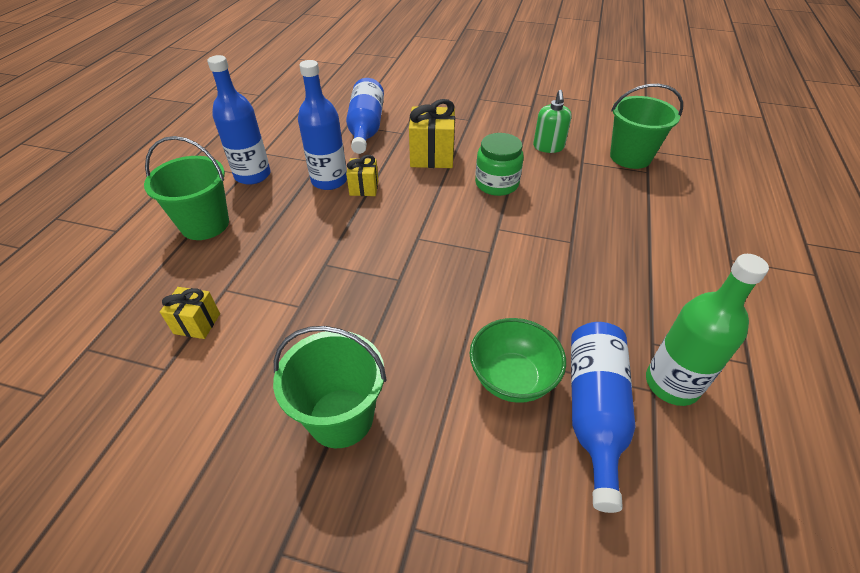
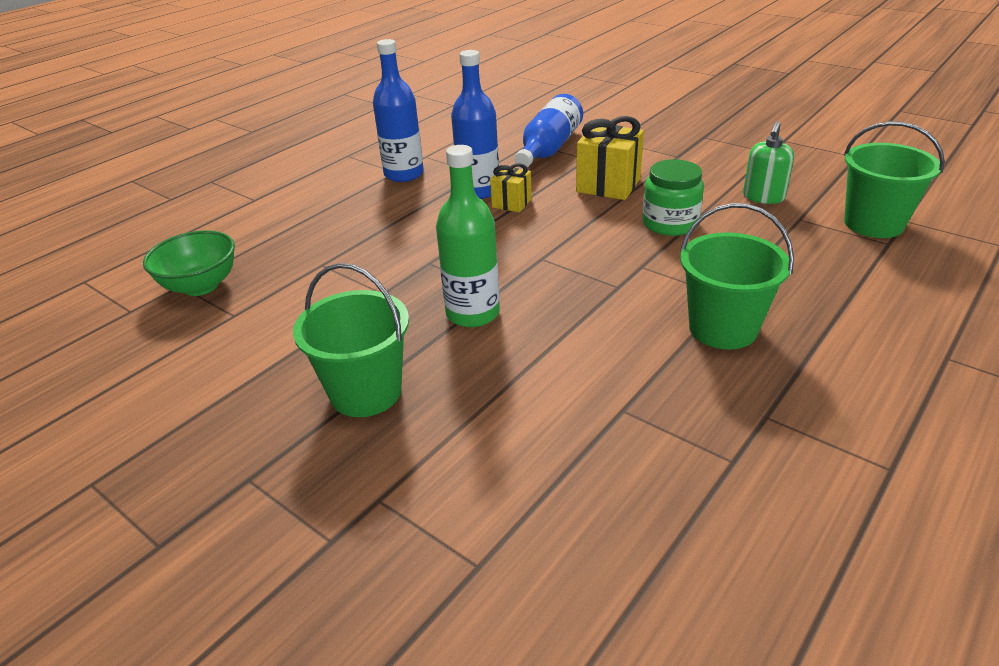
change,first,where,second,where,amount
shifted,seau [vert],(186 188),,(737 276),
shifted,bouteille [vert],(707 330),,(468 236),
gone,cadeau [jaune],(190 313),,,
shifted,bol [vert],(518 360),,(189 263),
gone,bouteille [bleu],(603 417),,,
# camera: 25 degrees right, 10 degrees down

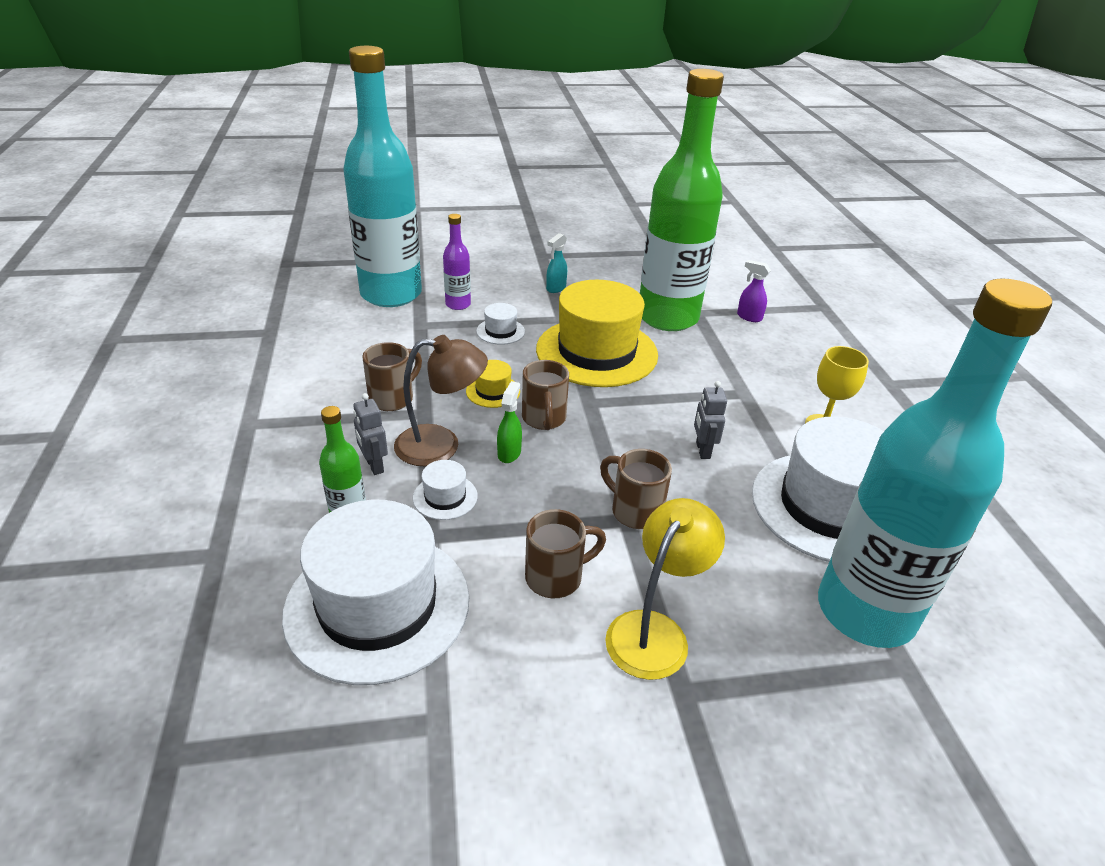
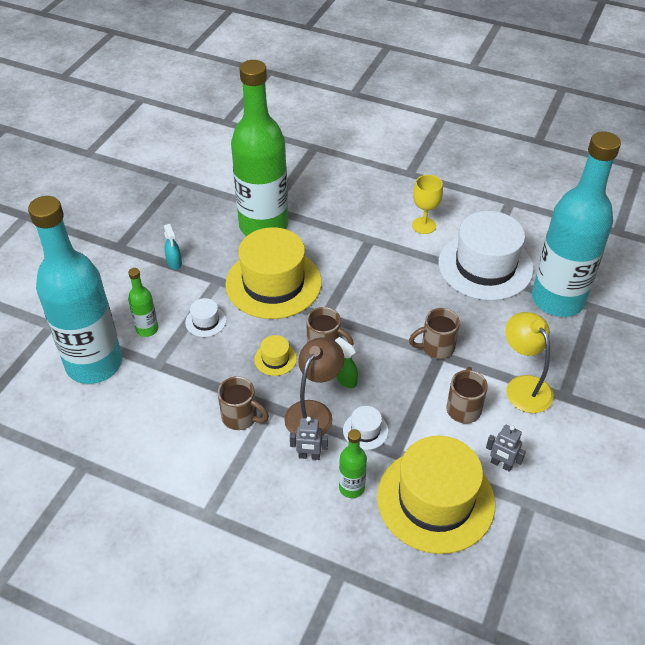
change,first,where,second,where,amount
repainted,bouteille [violet],(457 262),bouteille [vert],(143 302),
gone,vaporisateur [violet],(754 291),,,
rotated,tasse [marron],(392 376),,(243 403),135 degrees clockwise
shifted,robot [gris],(710 420),,(506 448),
repainted,chapeau [blanc],(375 592),chapeau [jaune],(436 495),
# camera: 55 degrees left, 10 degrees up

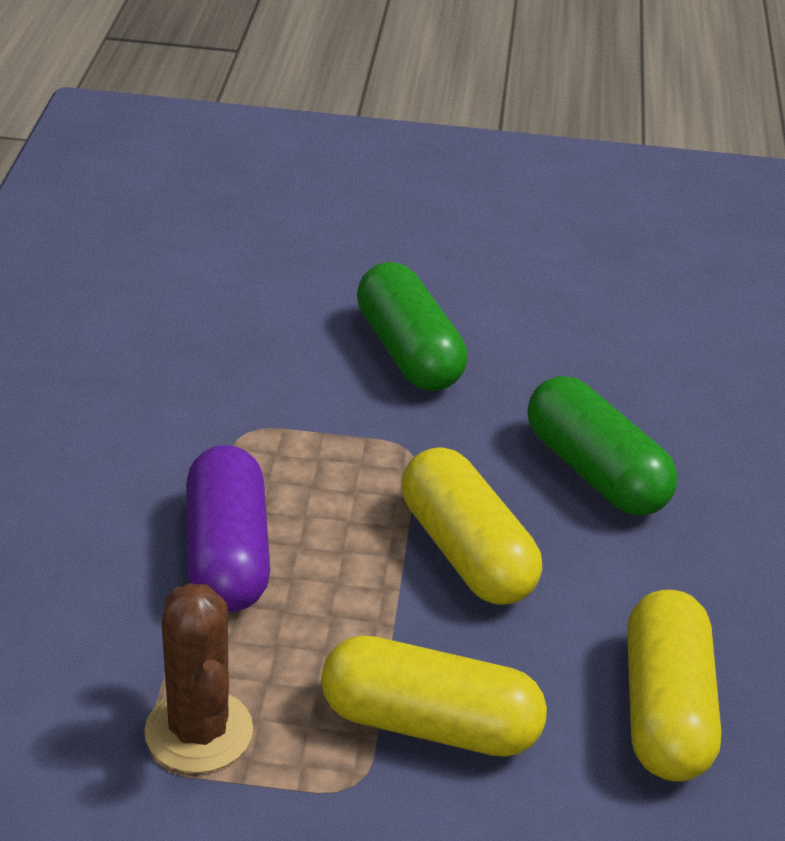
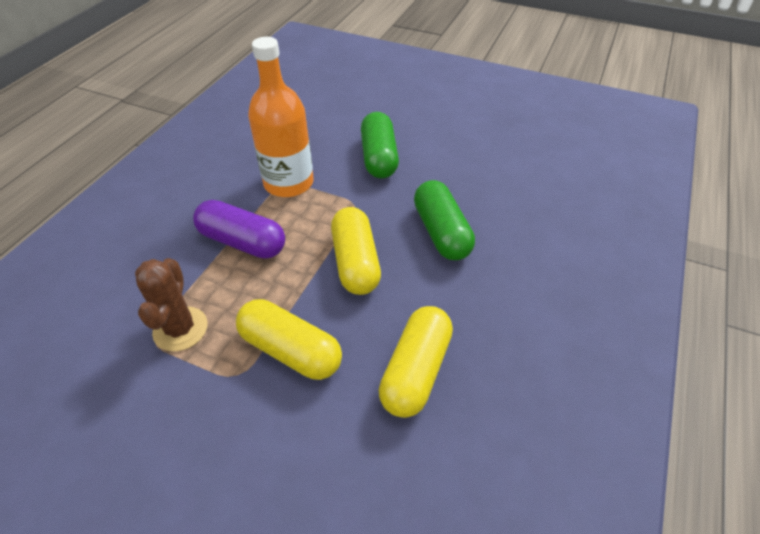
change,first,where,second,where,amount
rotated,gélule [violet],(228 528),,(239 229),75 degrees counterclockwise
new,,,bouteille [orange],(281 117),
# camera: 20 degrees right, 10 degrees up

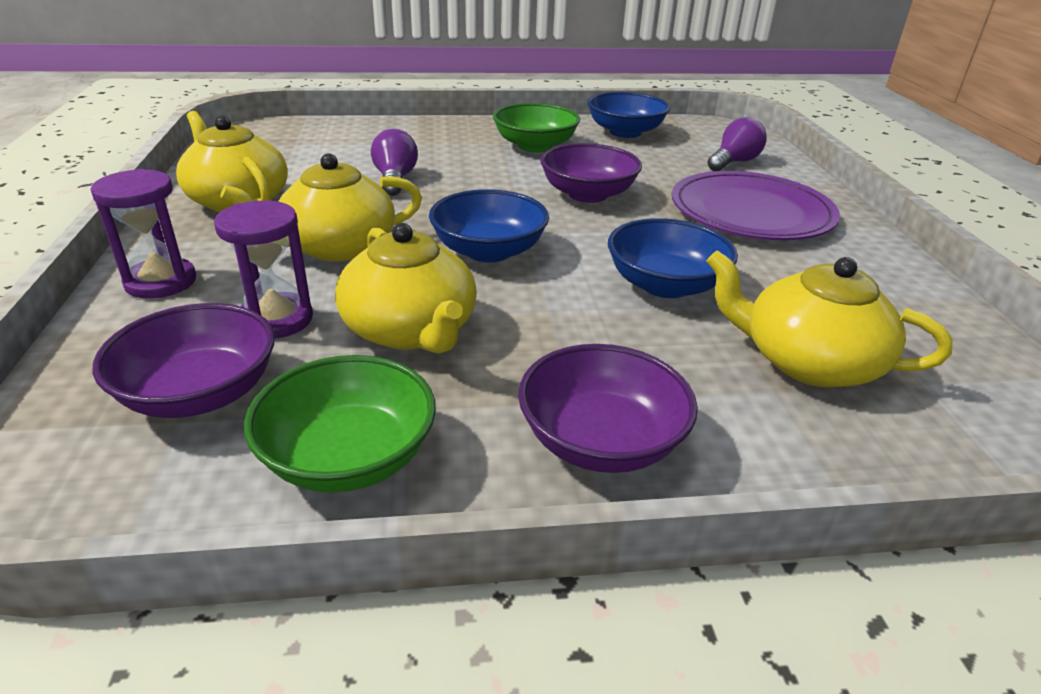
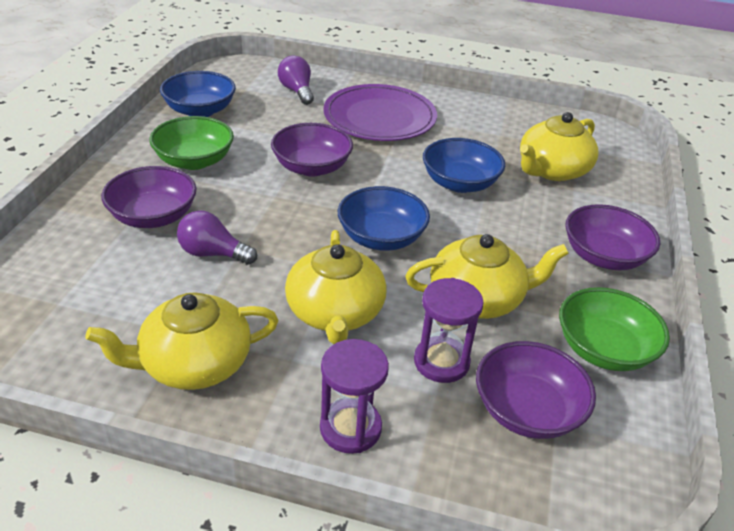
change,first,where,second,where,amount
new,,,bol [violet],(148 197),
# camera: 70 degrees left, 5 degrees up

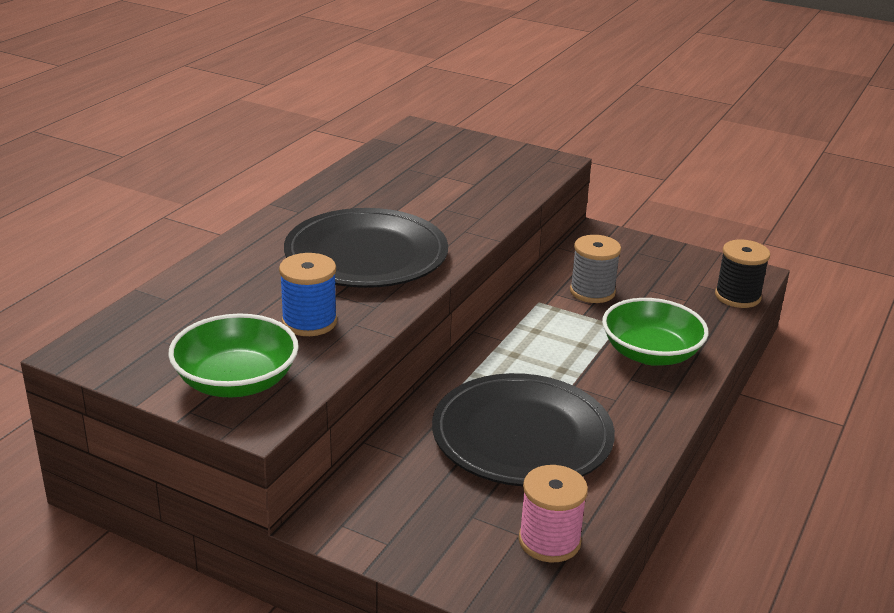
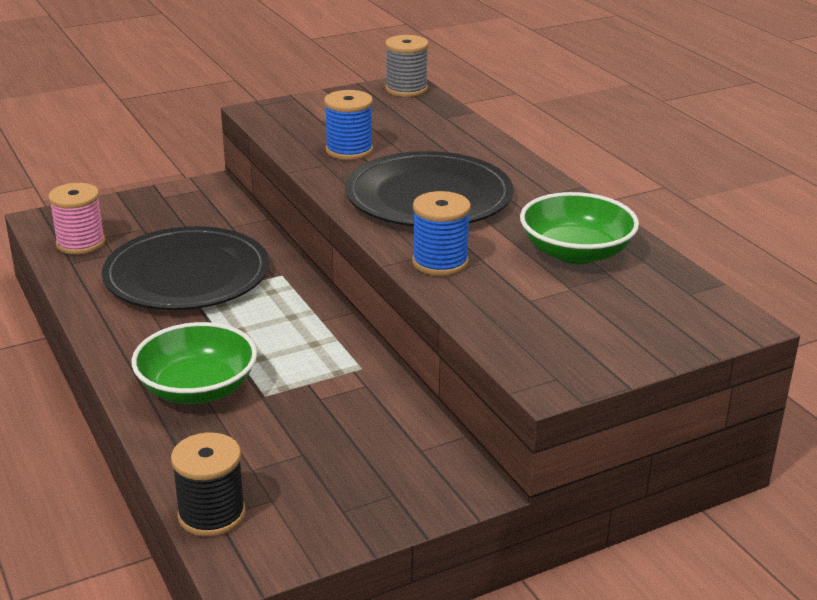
change,first,where,second,where,amount
shifted,bobine [gris],(595 269),,(407 66),
shifted,bol [vert],(233 356),,(579 228),
new,,,bobine [bleu],(441 233),
# camera: 125 degrees right, 0 degrees up

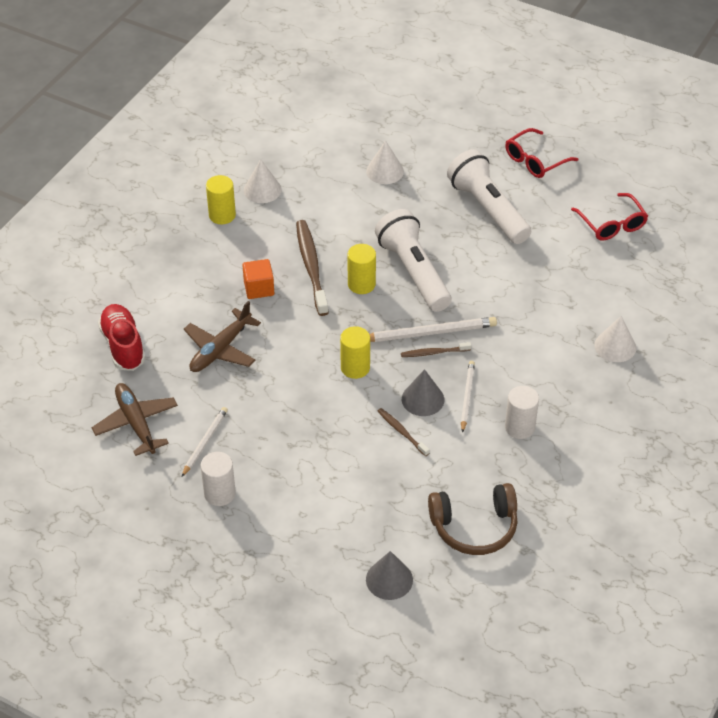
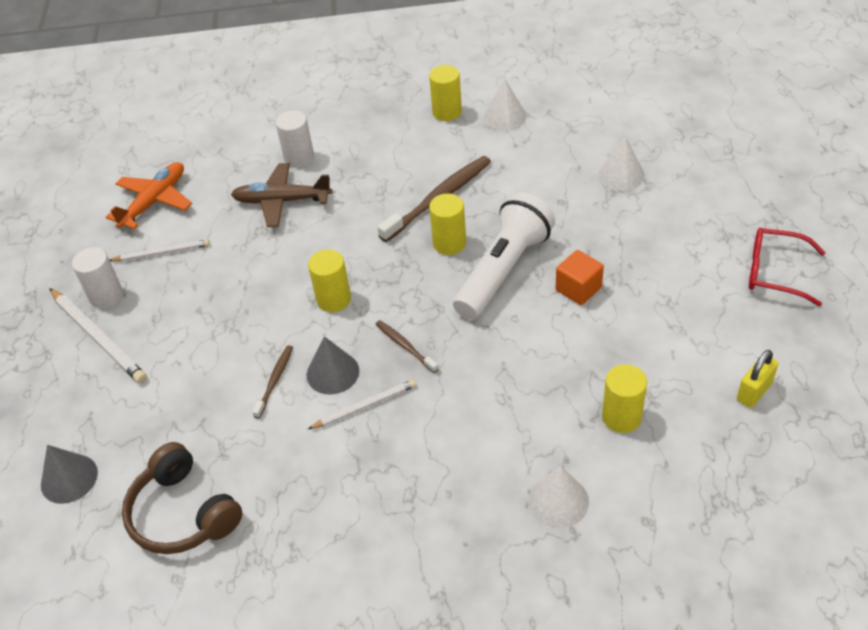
change,first,where,second,where,amount
gone,lampe de poche [blanc],(489 196),,,
swapped,lunettes [rouge],(609 217),cadenas [jaune],(757 379),
shifted,cube [orange],(258 279),,(580 277),
gone,chaussure [rouge],(122 337),,,
shifted,crayon [blanc],(433 329),,(98 335),
repainted,avion [marron],(134 419),avion [orange],(149 195),
shifted,cylindre [blanc],(522 412),,(295 139),
new,,,cylindre [jaune],(624 398),
# camera: 60 degrees right, 0 degrees up

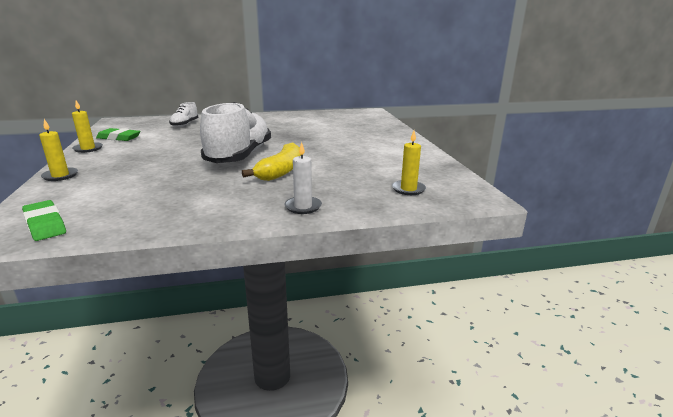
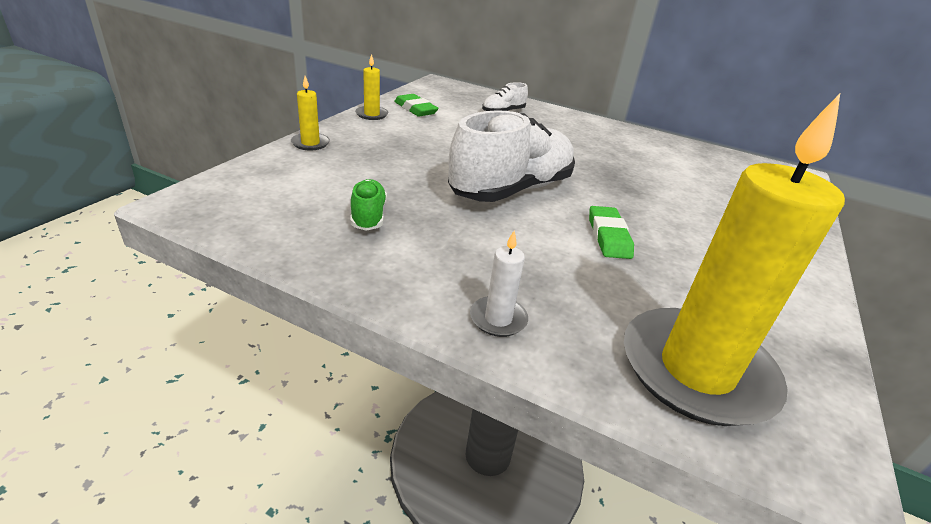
change,first,where,second,where,amount
scaled,bougie [jaune],(409 163),,(734 260),x2.47
gone,banane [jaune],(271 162),,,
shifted,gomme [vert],(44 220),,(611 232),
new,,,chaussure [vert],(369 205),
# camera: 35 degrees right, 10 degrees up

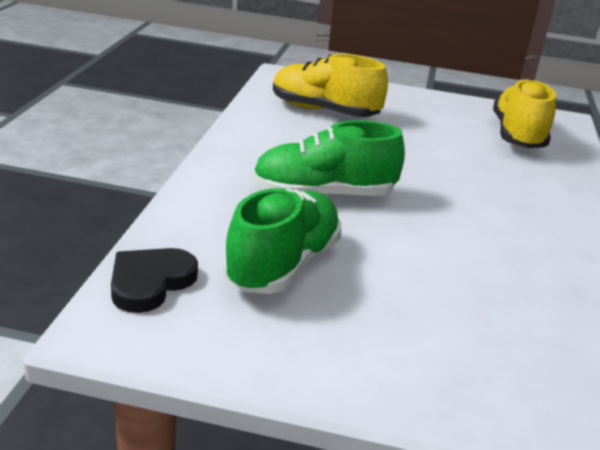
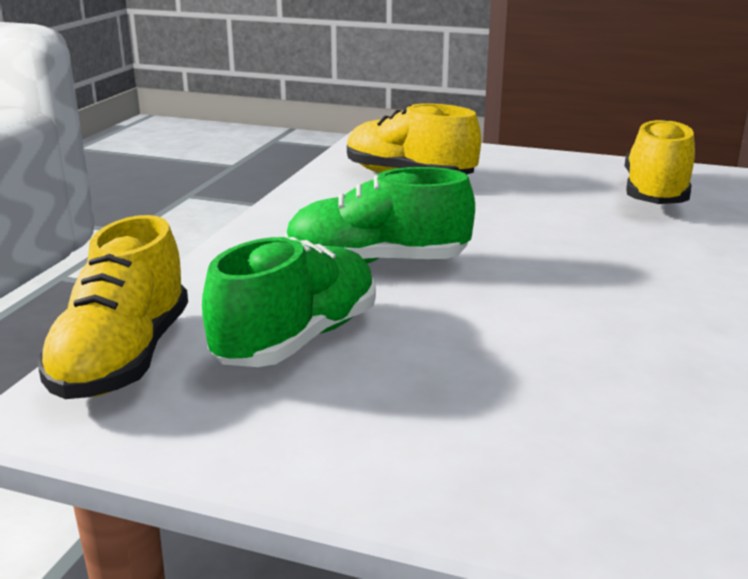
change,first,where,second,where,amount
swapped,cœur [noir],(154 280),chaussure [jaune],(113 307),
# camera: 10 degrees right, 5 degrees down

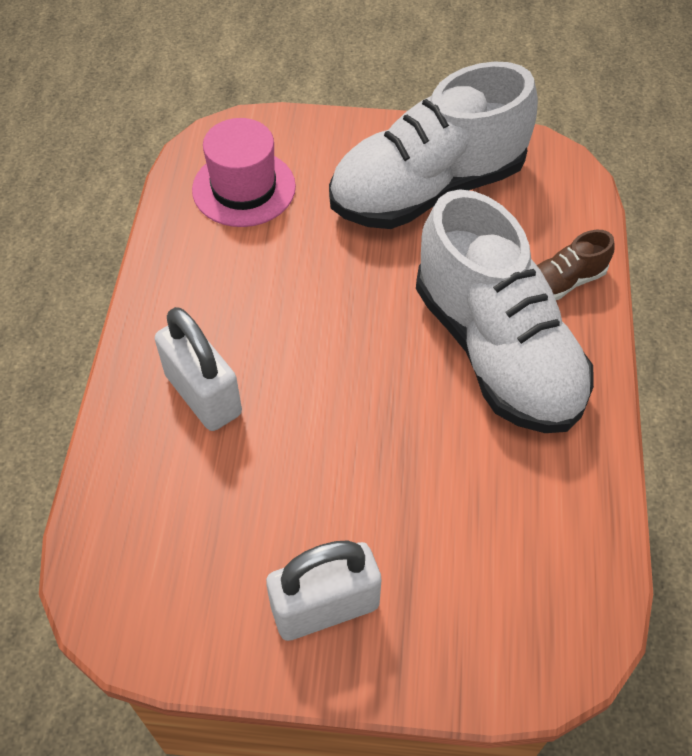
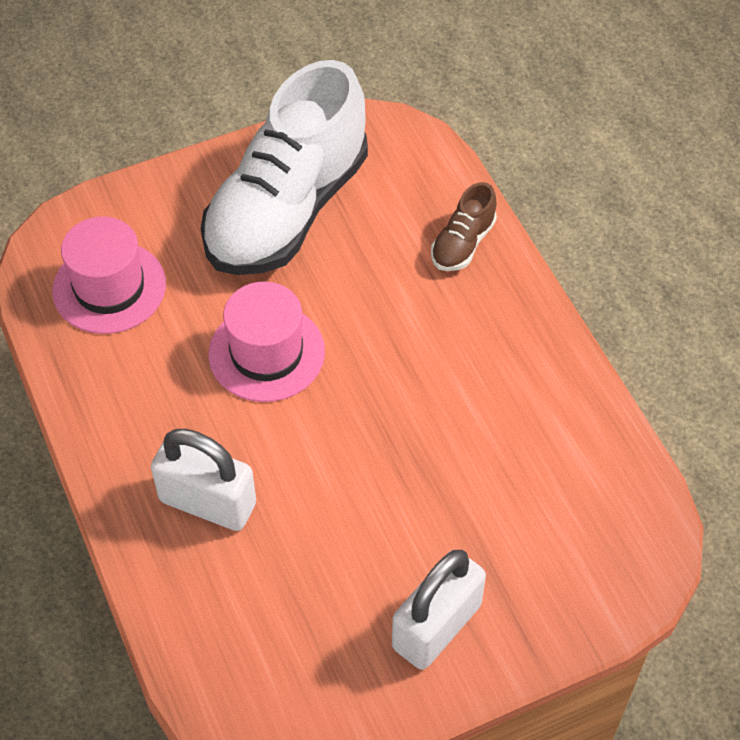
change,first,where,second,where,amount
gone,chaussure [blanc],(505 311),,,
new,,,chapeau [rose],(267 342),
# camera: 30 degrees left, 0 degrees up

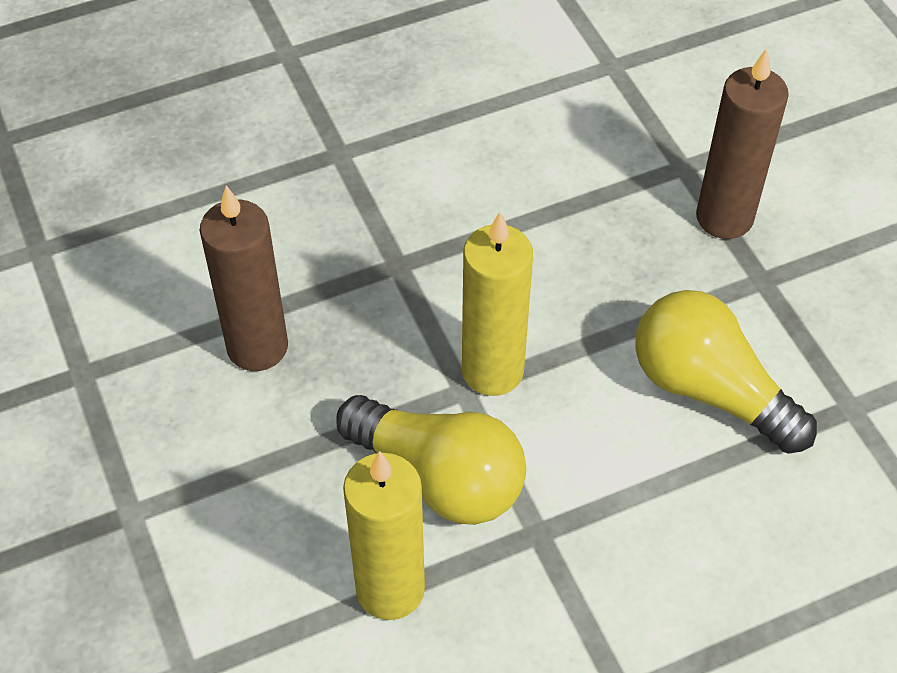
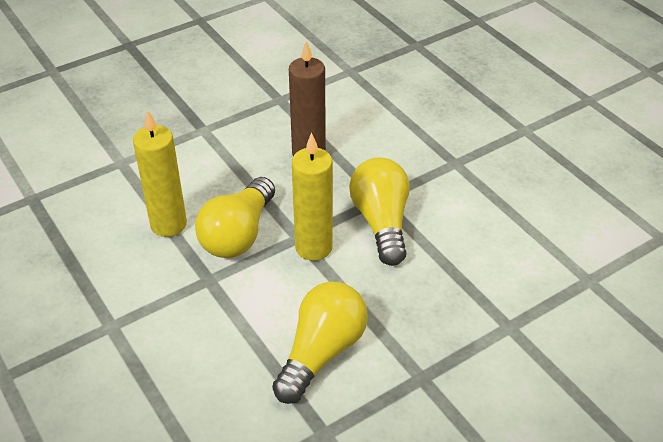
change,first,where,second,where,amount
gone,bougie [marron],(742 143),,,
new,,,ampoule [jaune],(379 212),
# camera: 80 degrees right, 10 degrees down

